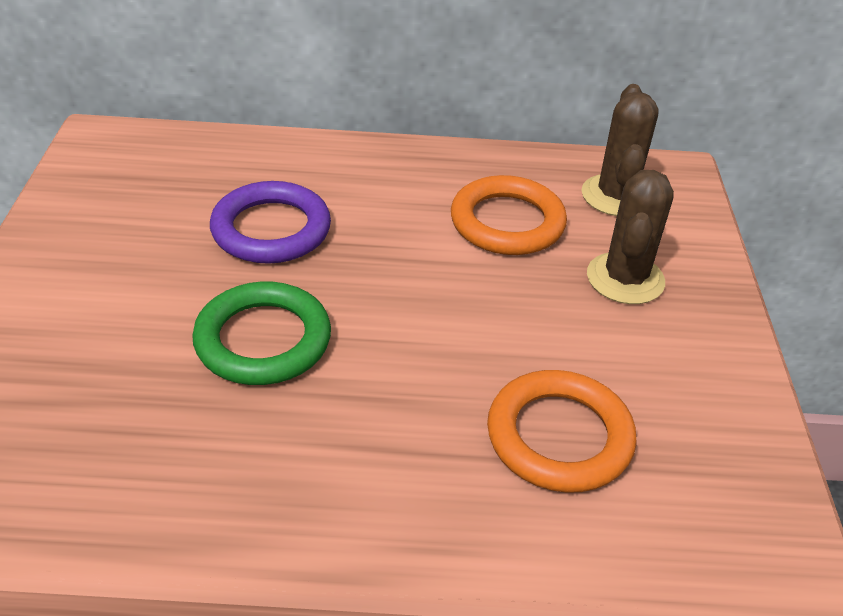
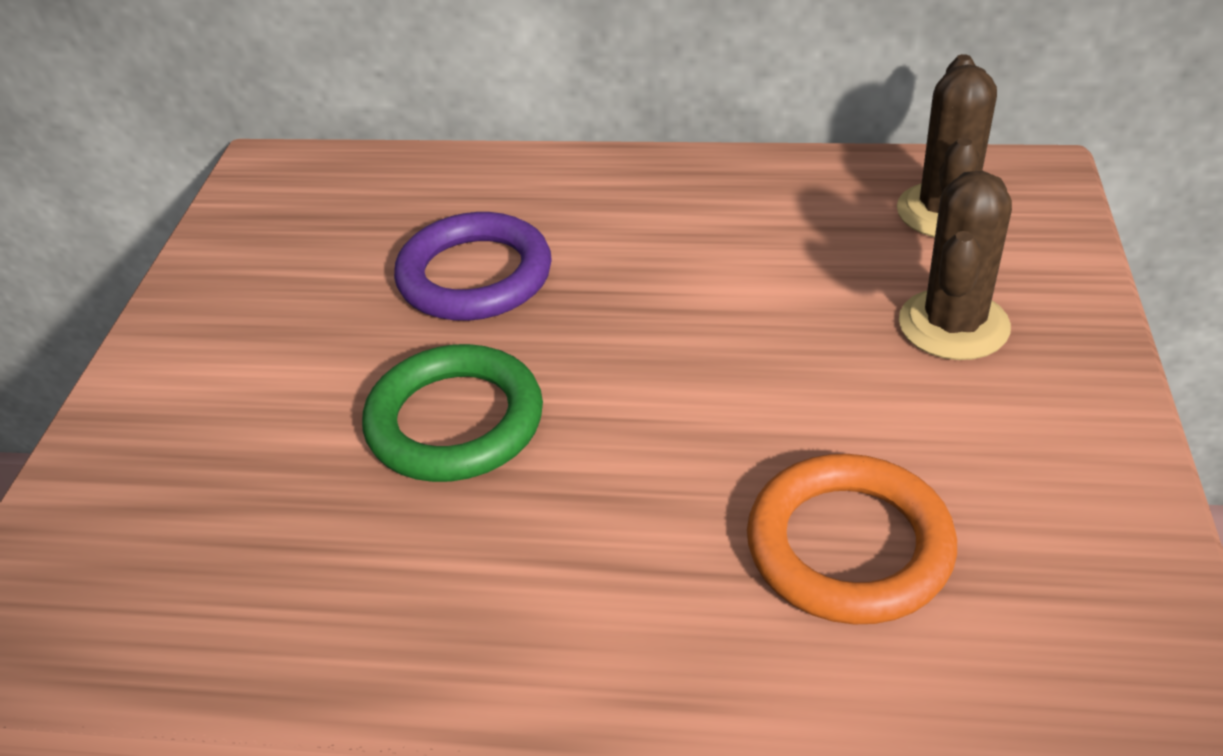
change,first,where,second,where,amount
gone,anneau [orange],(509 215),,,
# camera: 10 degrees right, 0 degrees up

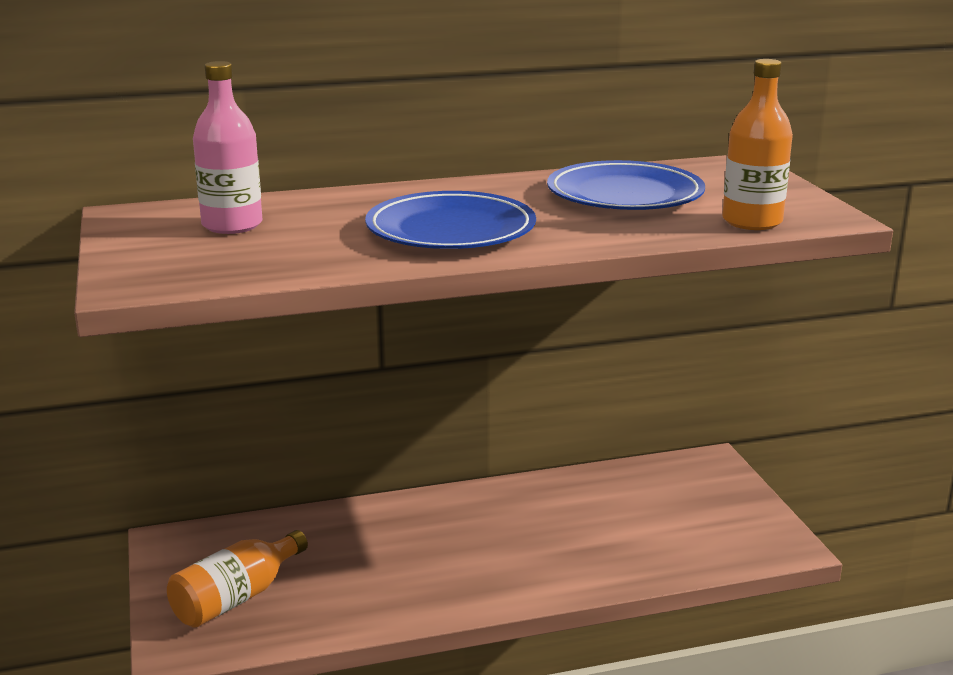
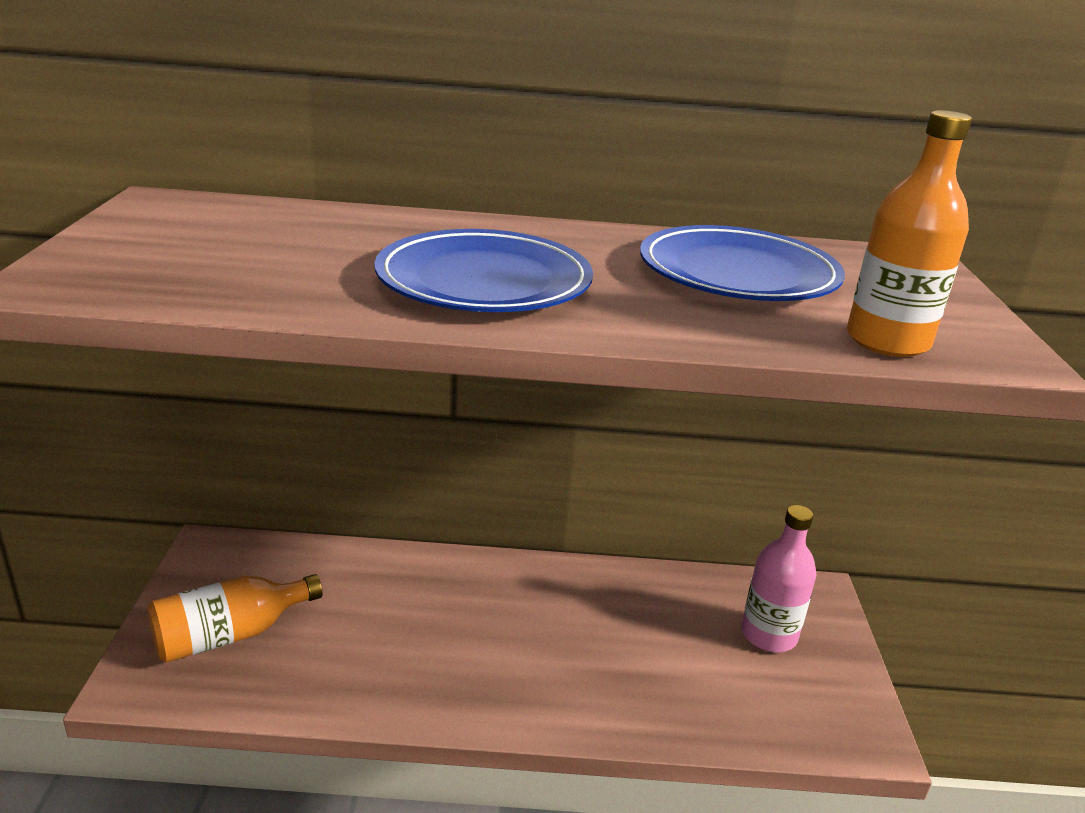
change,first,where,second,where,amount
shifted,bouteille [rose],(227 147),,(779 578),
# camera: 15 degrees right, 5 degrees up

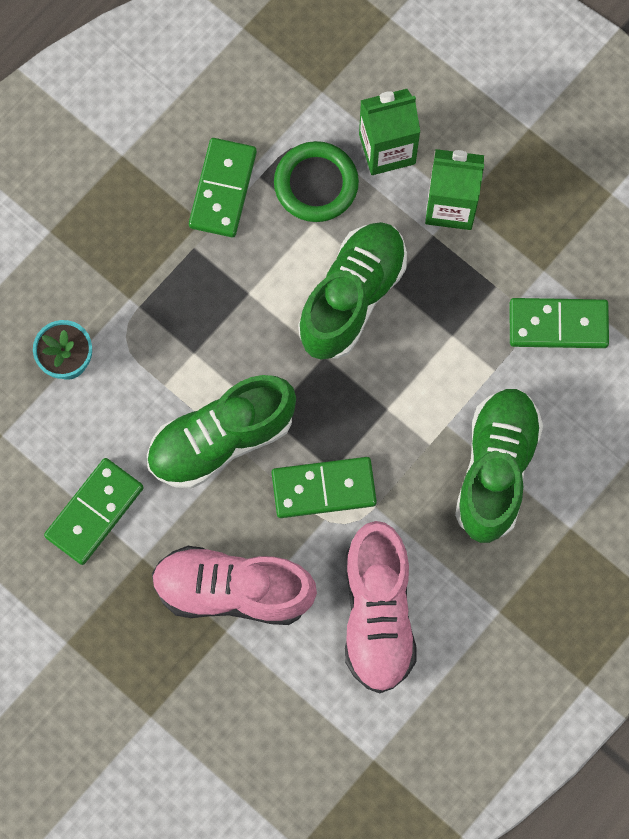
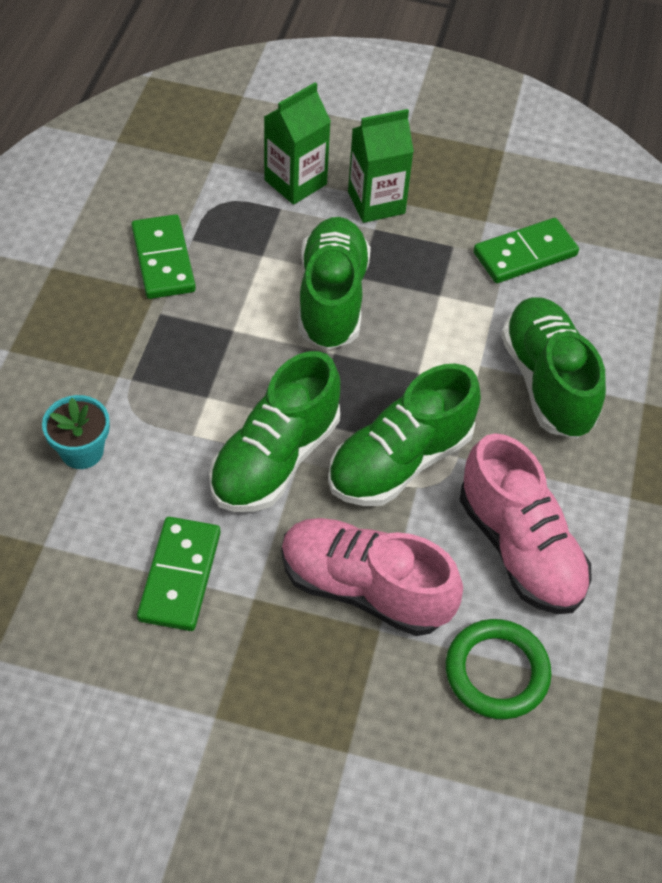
change,first,where,second,where,amount
shifted,anneau [vert],(316 181),,(499 669),
swapped,domino [vert],(324 487),chaussure [vert],(404 435),
rotated,chaussure [rose],(234 585),,(372 577),45 degrees clockwise
# camera: 30 degrees left, 20 degrees down

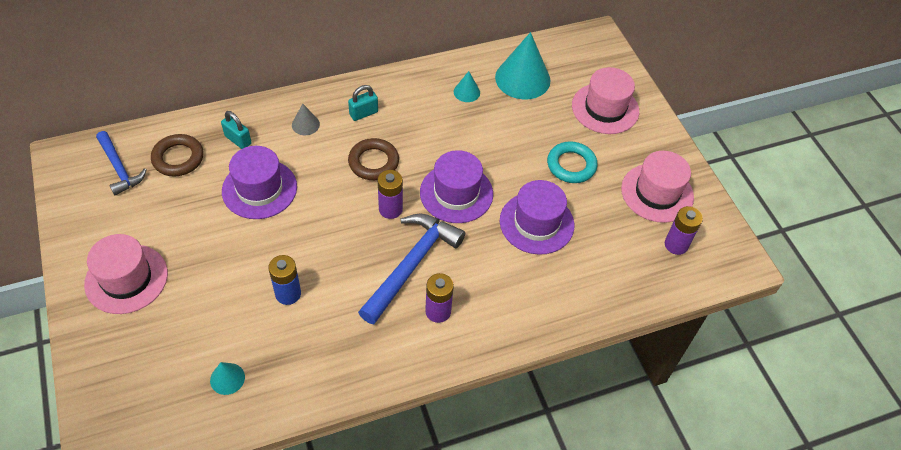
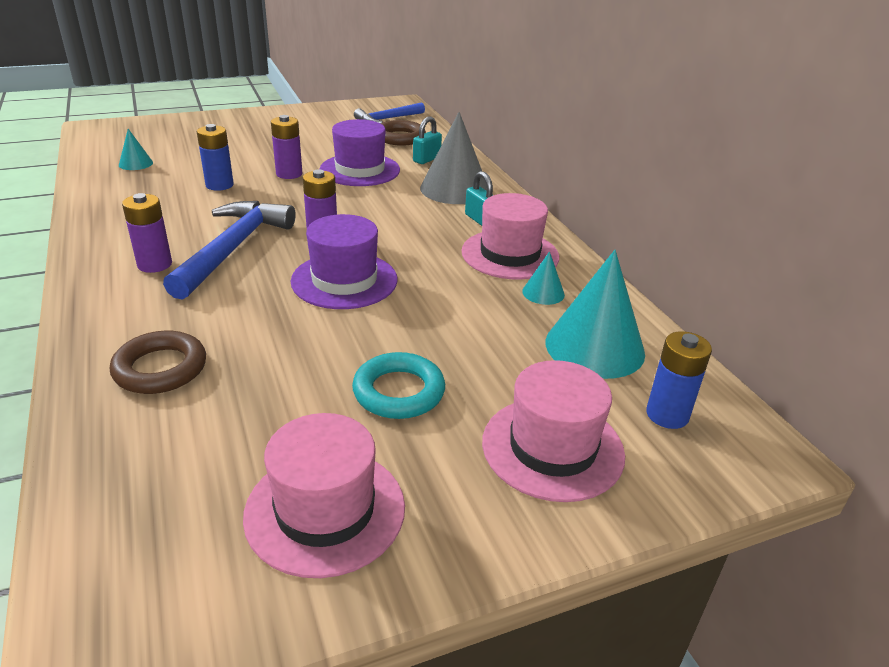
change,first,where,second,where,amount
scaled,cône [gris],(306 119),,(453 158),x2.10
shifted,anneau [marron],(373 159),,(158 362),
gone,chapeau [violet],(537 217),,,
shifted,pile [violet],(684 230),,(286 147),
rotated,marteau [bleu],(411 269),,(229 250),105 degrees counterclockwise
shifted,chapeau [rose],(126 274),,(510 236),
new,,,pile [bleu],(679 380),
# camera: 90 degrees right, 20 degrees down

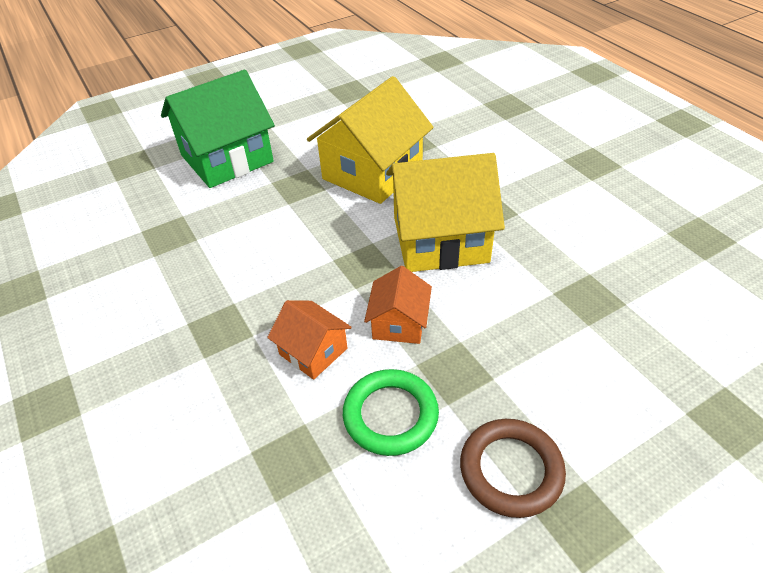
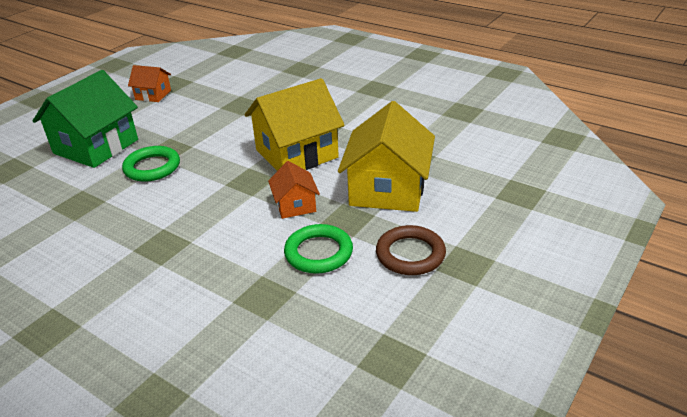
change,first,where,second,where,amount
shifted,maison [jaune],(370 140),,(386 156),
shifted,maison [orange],(309 340),,(149 83),
new,,,anneau [vert],(151 164),
# camera: 25 degrees left, 10 degrees down

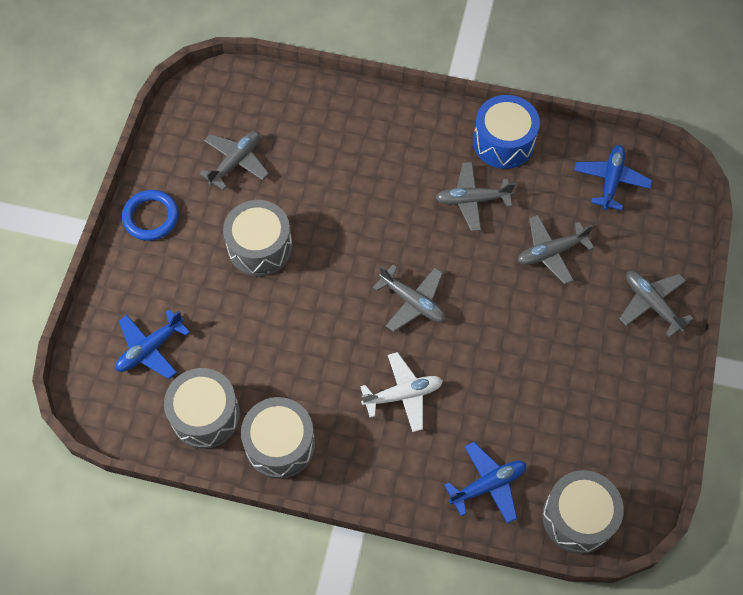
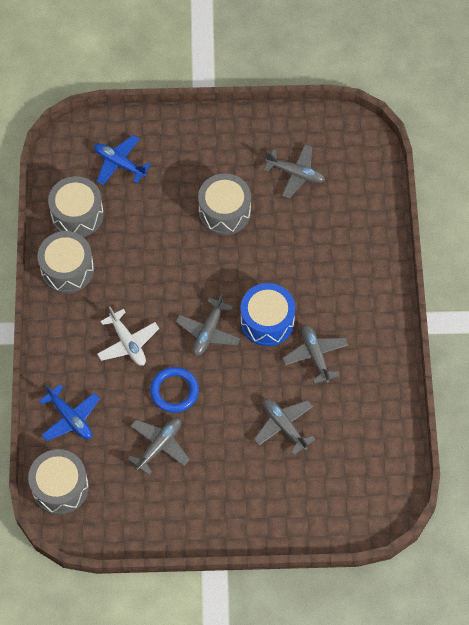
change,first,where,second,where,amount
shifted,tambour [bleu],(506 132),,(267 314),
gone,avion [bleu],(613 177),,,
shifted,anneau [bleu],(150 215),,(174 390),
shifted,avion [gris],(656 304),,(159 446),
# camera: 75 degrees right, 0 degrees up

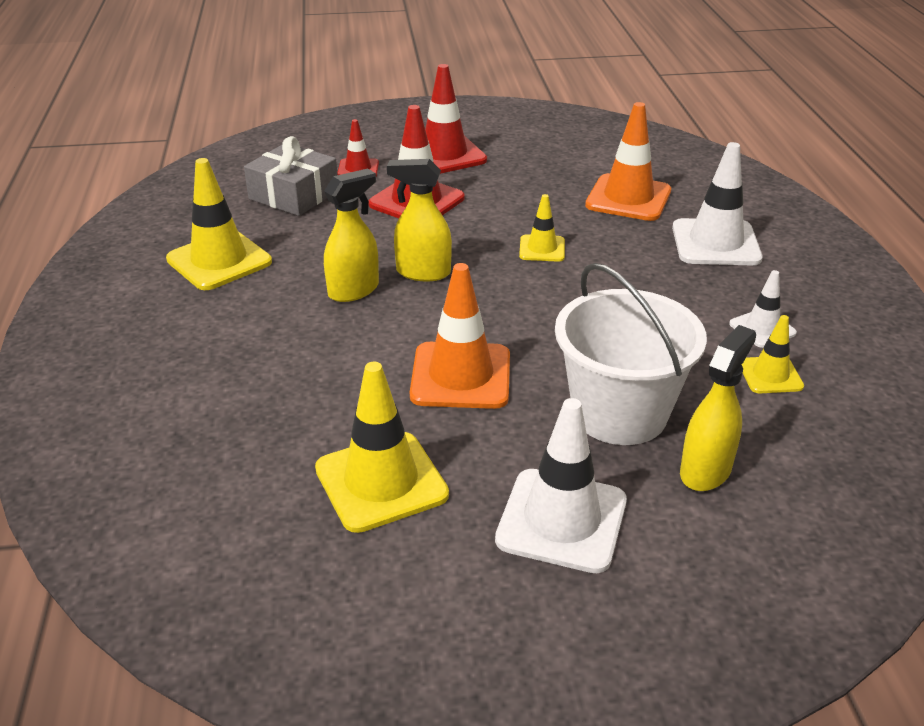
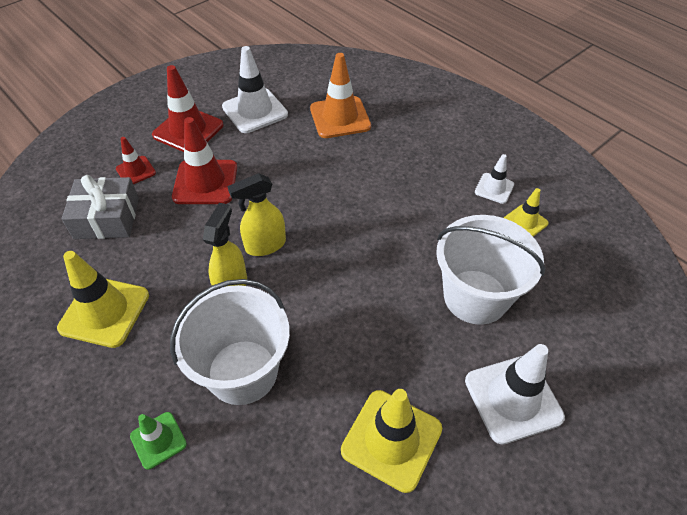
change,first,where,second,where,amount
shifted,cône de chantier [blanc],(717 203),,(255 89),
gone,cône de chantier [jaune],(542 228),,,
gone,cône de chantier [orange],(460 336),,,
gone,vaporisateur [jaune],(718 408),,,
new,,,seau [blanc],(230 342),
new,,,cône de chantier [vert],(158 441),
# camera: 35 degrees left, 15 degrees up

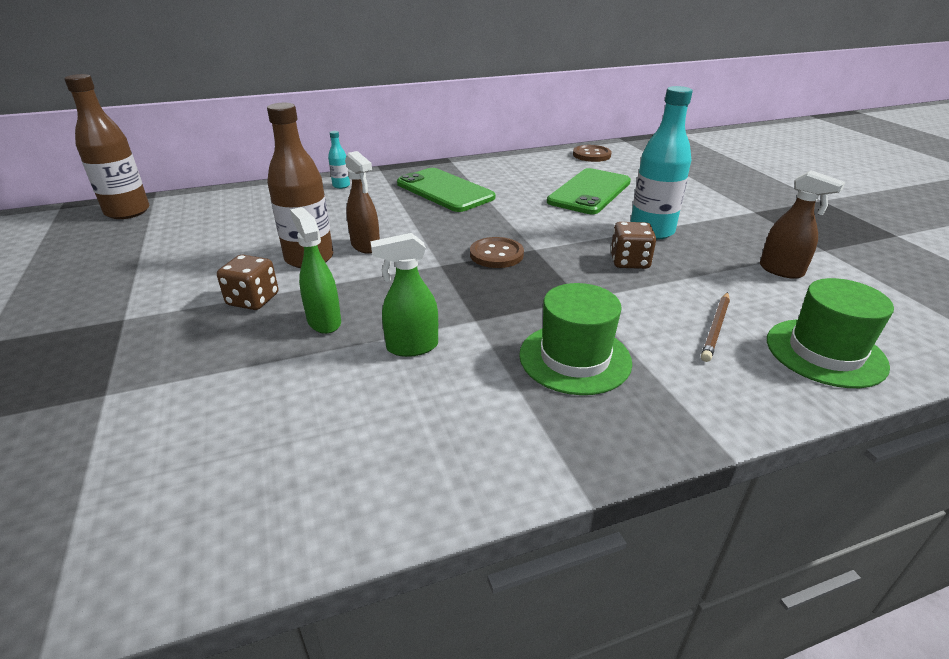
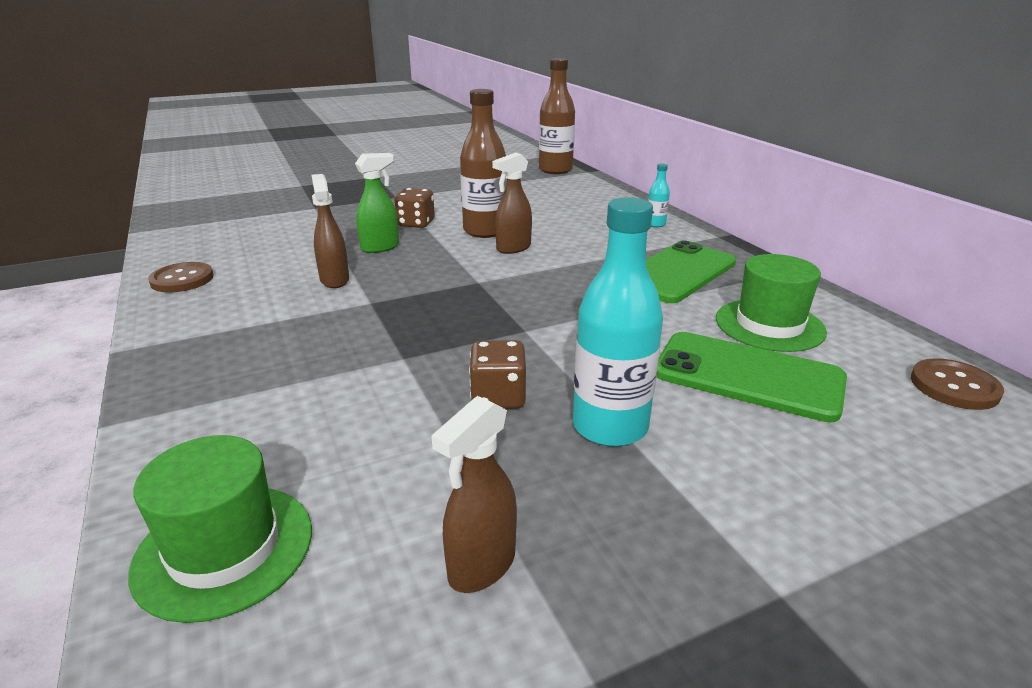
change,first,where,second,where,amount
repainted,vaporisateur [vert],(404 295),vaporisateur [marron],(330 231),
shifted,bouton [marron],(497 252),,(181 277),
shifted,chapeau [vert],(575 339),,(771 303),
gone,crayon [marron],(715 327),,,
# camera: 85 degrees right, 5 degrees down

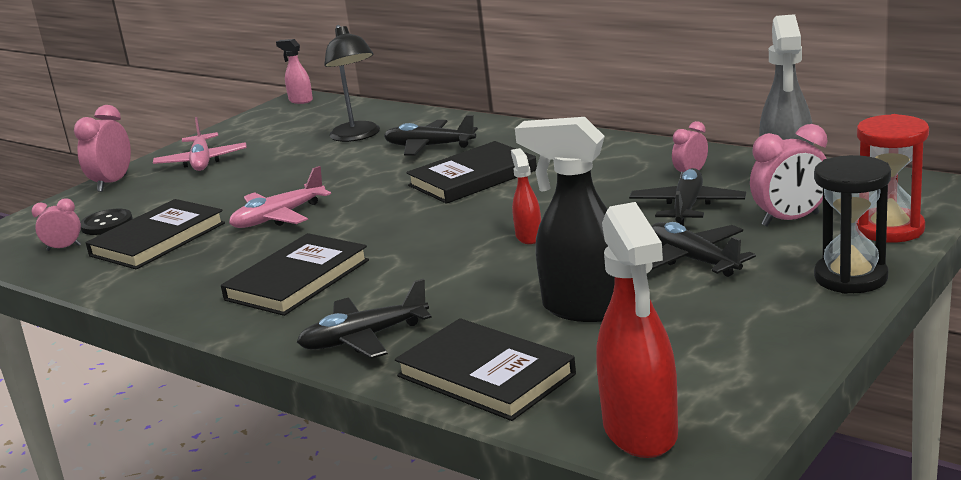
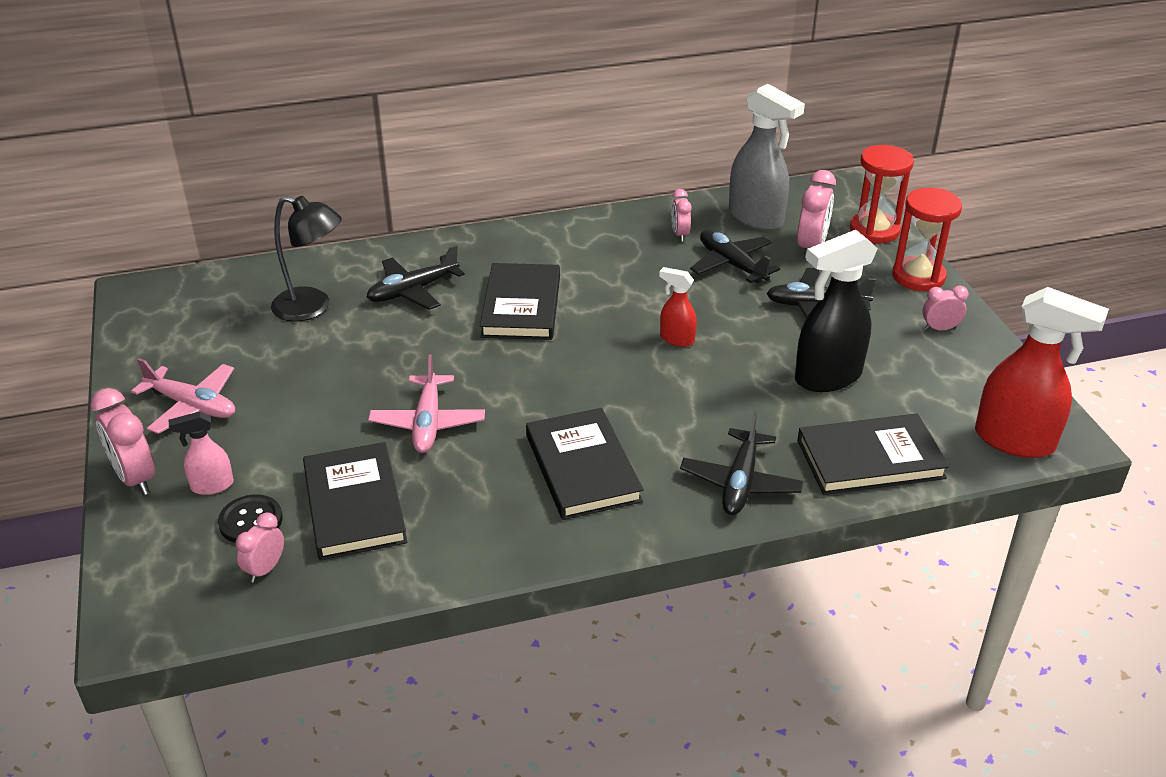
change,first,where,second,where,amount
shifted,vaporisateur [rose],(294 71),,(201 453),
repainted,sablier [noir],(852 224),sablier [rouge],(927 239),
new,,,réveil [rose],(945 308),
# camera: 55 degrees left, 15 degrees up

